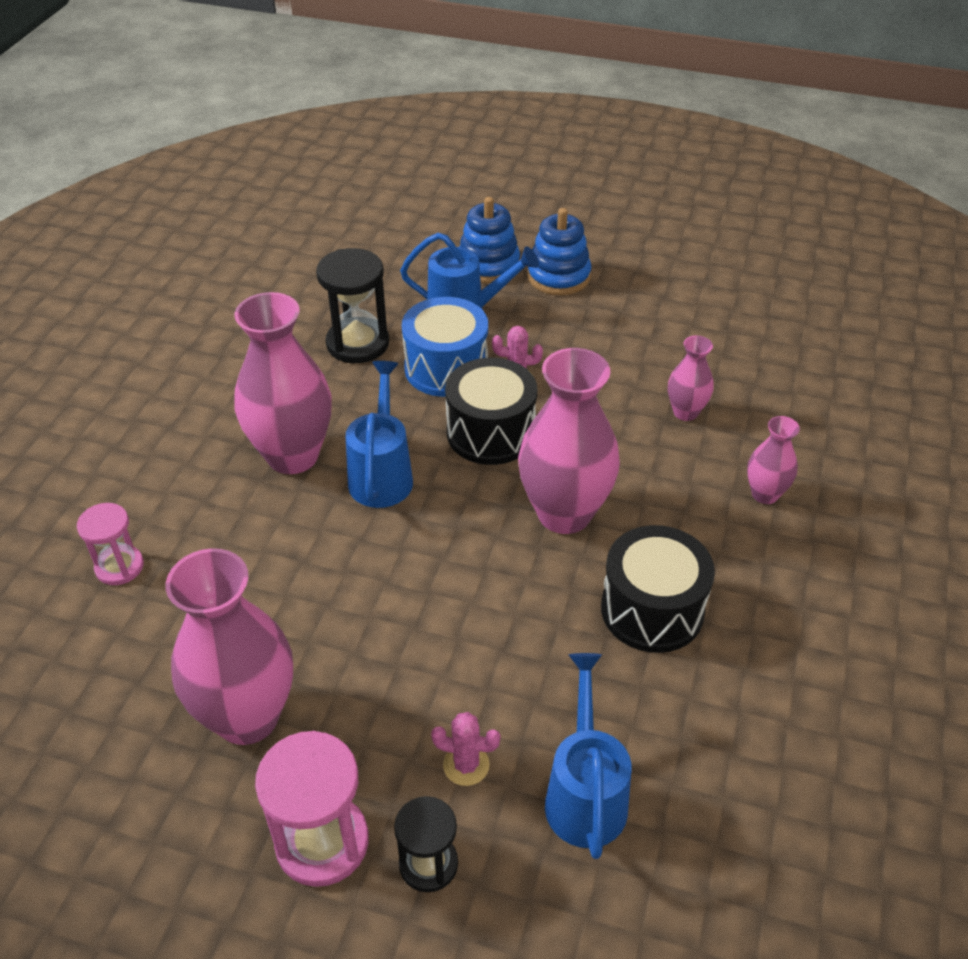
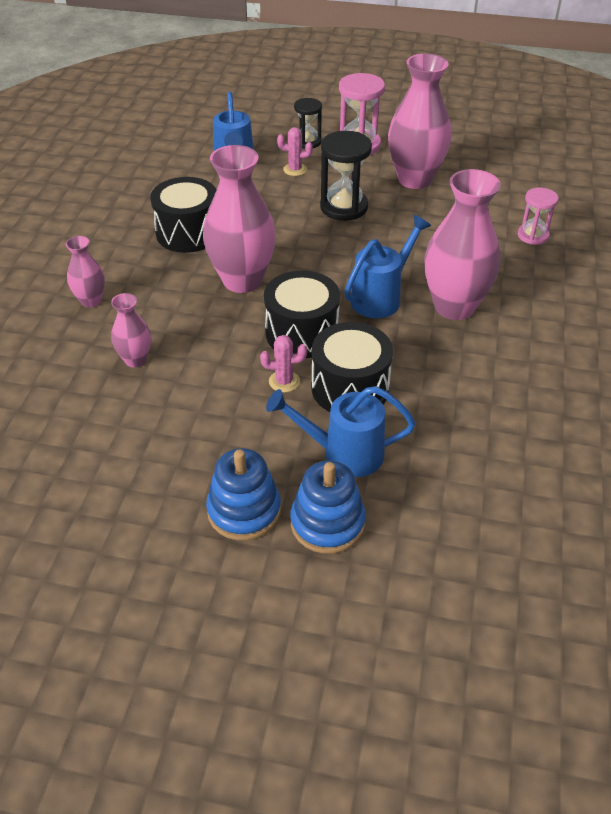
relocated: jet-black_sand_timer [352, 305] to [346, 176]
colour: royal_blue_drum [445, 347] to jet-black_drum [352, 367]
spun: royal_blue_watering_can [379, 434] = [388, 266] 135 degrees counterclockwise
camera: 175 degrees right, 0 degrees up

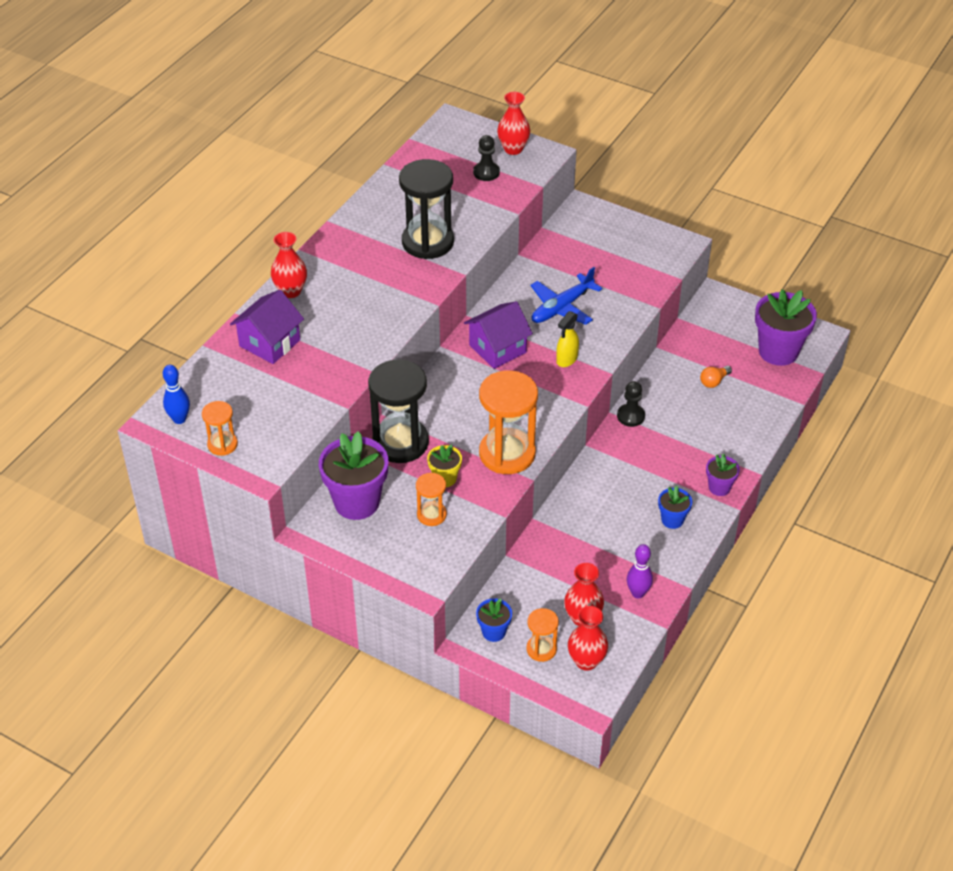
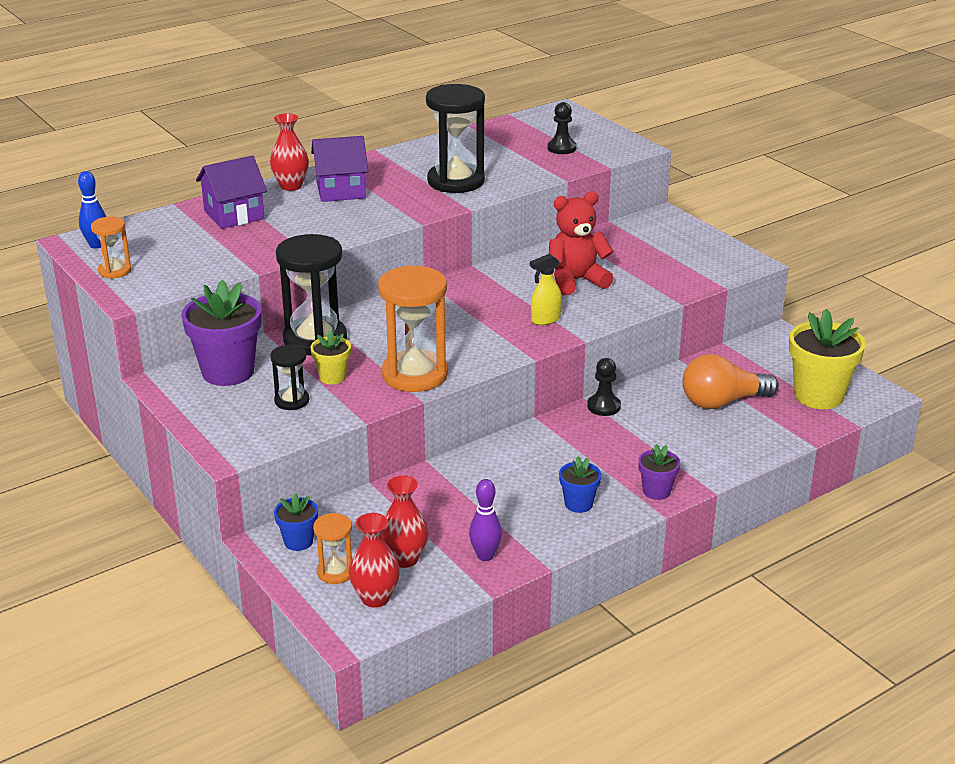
missing: red_vase [513, 123]
relocated: royal_purple_cottage [498, 335] to [339, 169]
exchanged: royal_blue_aeroplane [566, 296] to red_teddy_bear [581, 243]
colour: orange-coloured_sand_timer [431, 499] to jet-black_sand_timer [289, 377]; royal_purple_flower_pot [786, 328] to yellow_flower_pot [827, 359]
size: orange-coloured_bulb [716, 377] = [730, 381] x2.13
camera: 25 degrees right, 15 degrees down

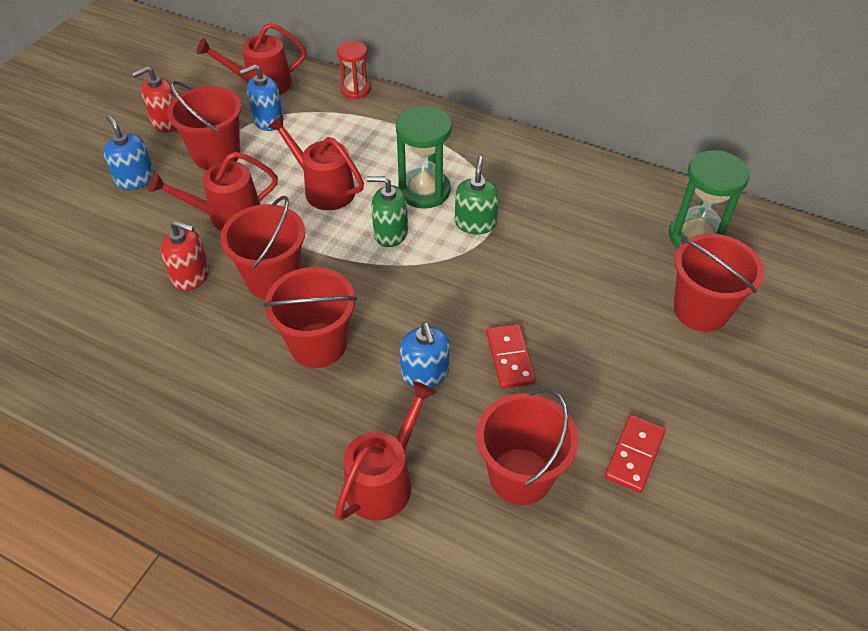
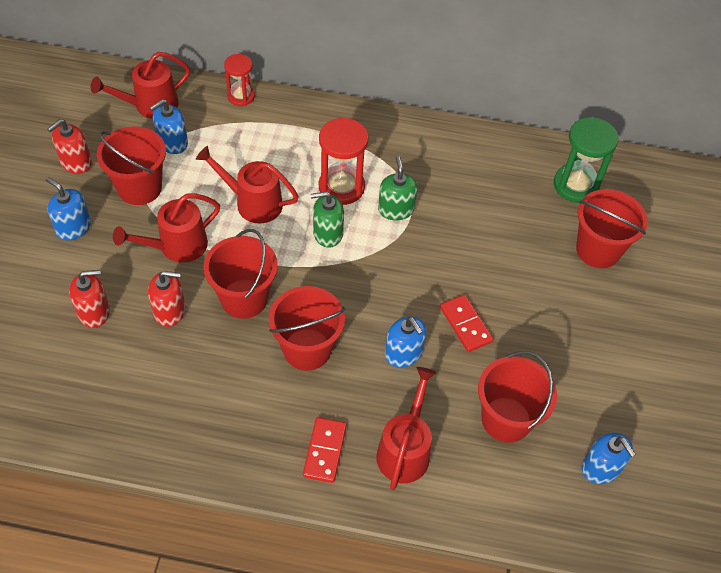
appeared: red_soap_pump [89, 299]; royal_blue_soap_pump [609, 458]
relocated: red_domino_piece [634, 454] to [325, 450]
colour: leaf-green_sand_timer [424, 157] to red_sand_timer [344, 161]
camera: 20 degrees left, 5 degrees up

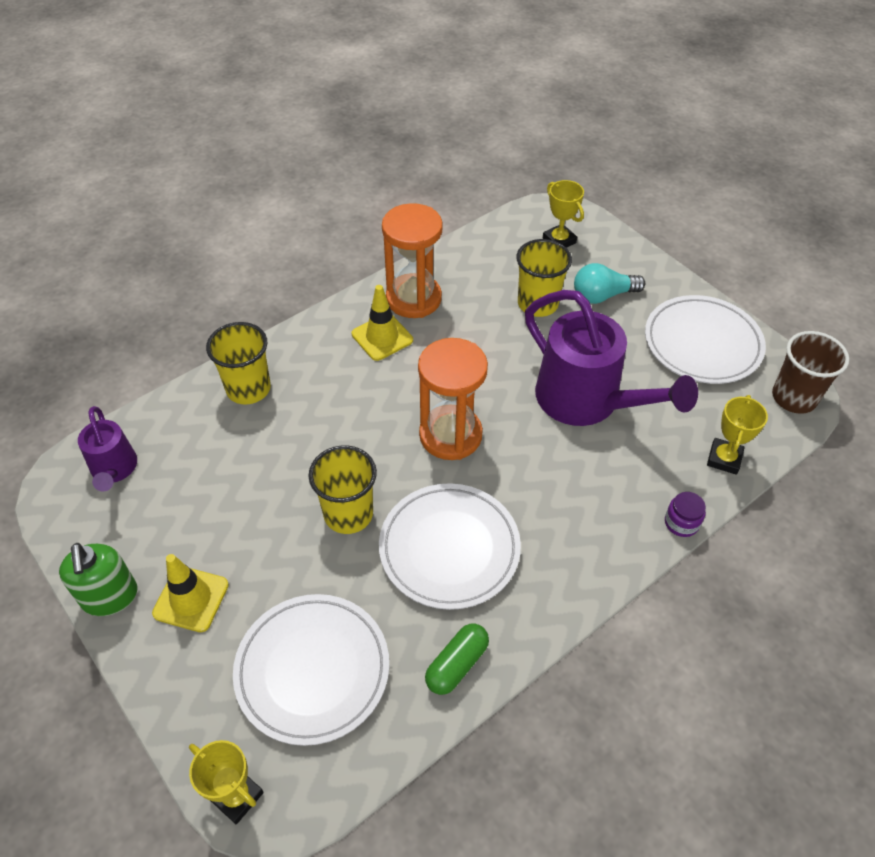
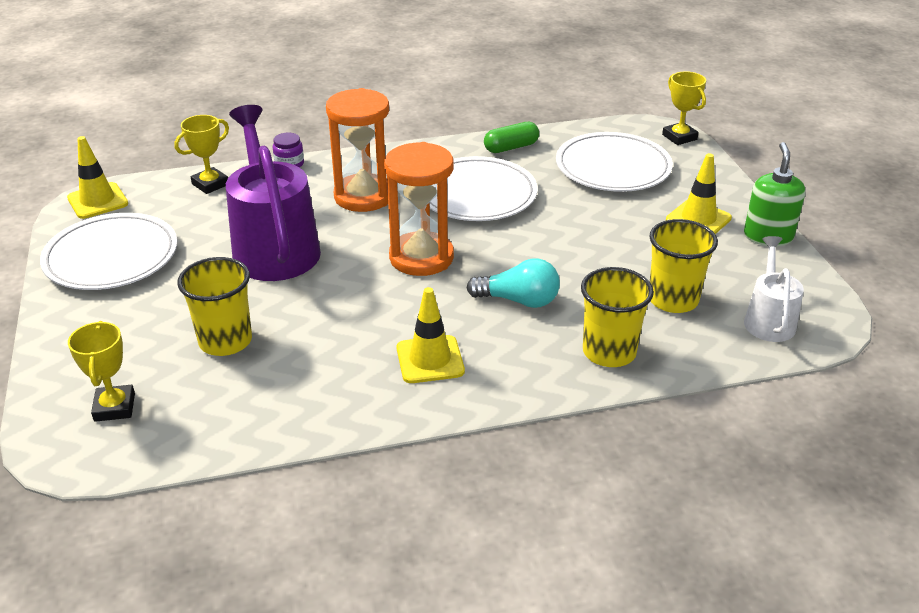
relocated: yellow_cup [342, 489] to [683, 266]; orange-coloured_sand_timer [412, 260] to [357, 150]; teal_bulb [609, 283] to [513, 283]
exchanged: russet_cup [810, 372] to yellow_traffic_cone [97, 177]
colour: royal_purple_watering_can [107, 449] to pure_white_watering_can [774, 289]
camera: 155 degrees left, 15 degrees down

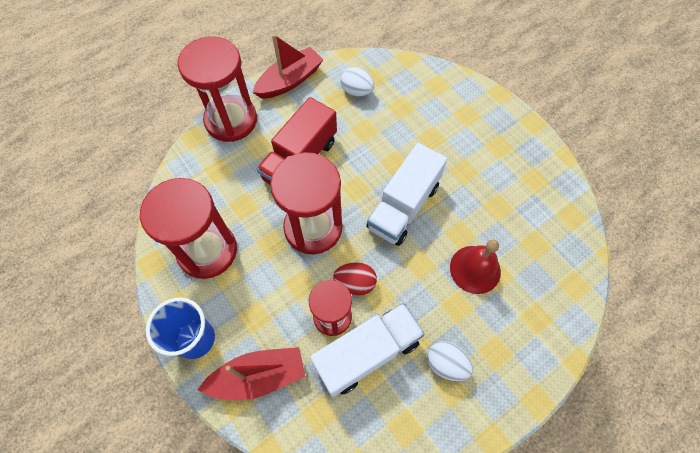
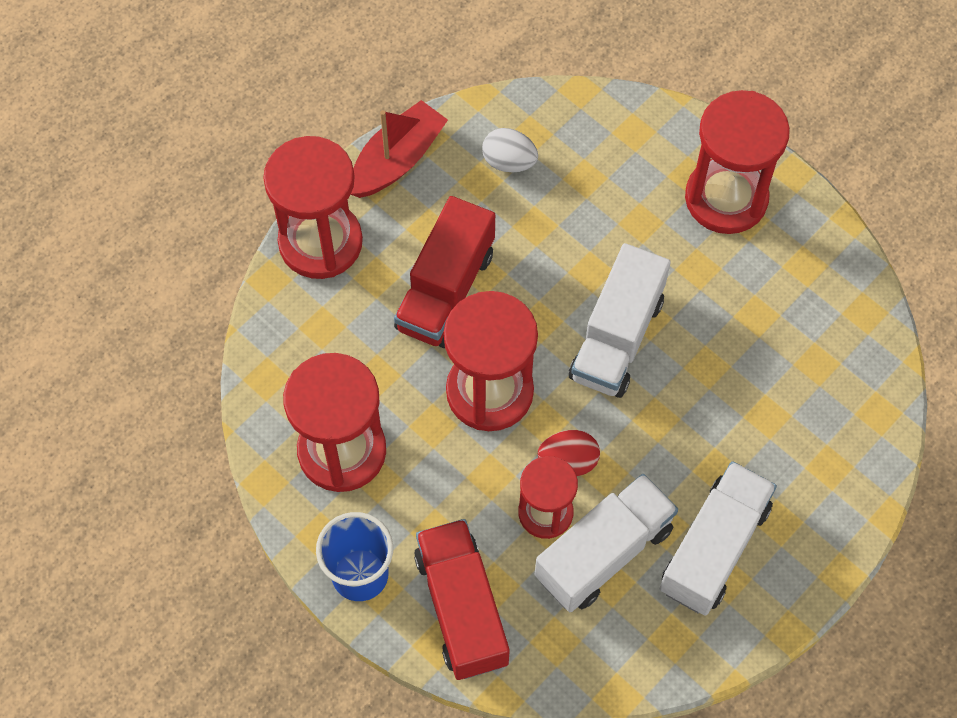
missing: red_school_bell [475, 266]
appeared: red_sand_timer [737, 162]
exchanged: red_toy_boat [252, 373] to red_toy_truck [462, 599]; pure_white_toy_egg [450, 361] to pure_white_toy_truck [718, 538]
camera: 10 degrees left, 0 degrees up

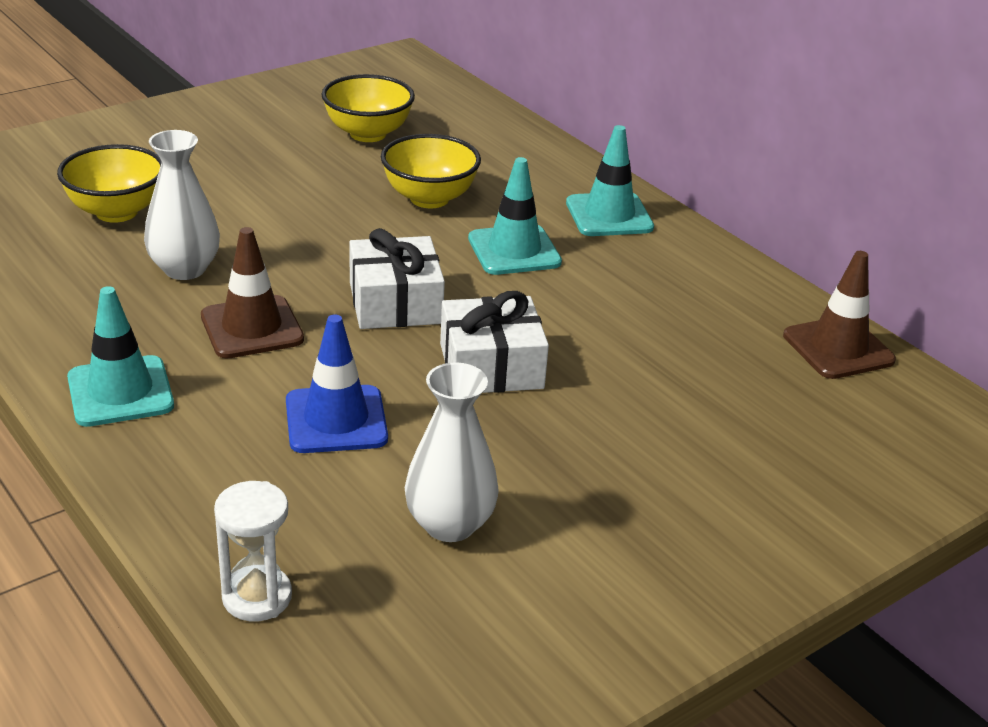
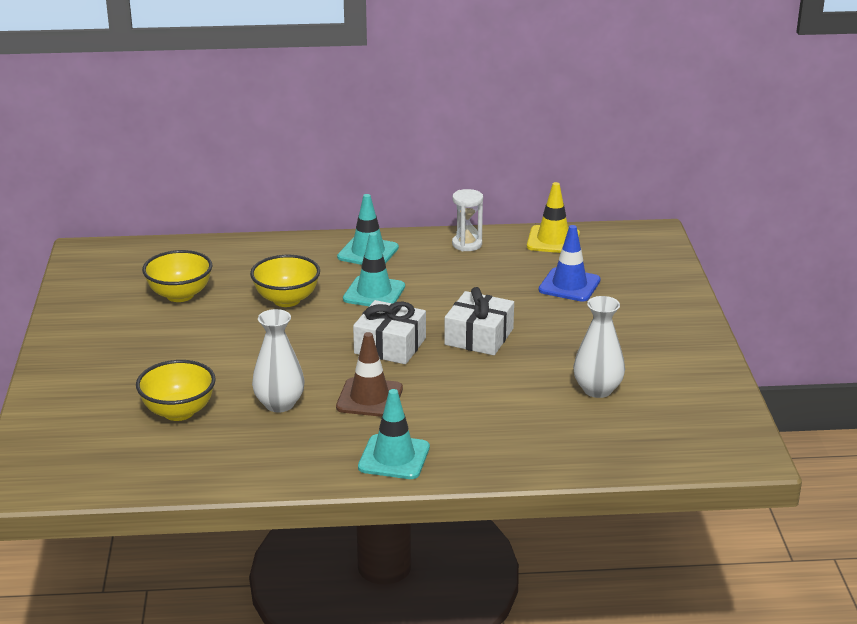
relocated: pure_white_sand_timer [253, 551] to [467, 220]; royal_blue_traffic_cone [337, 383] to [569, 263]
colour: russet_traffic_cone [839, 315] to yellow_traffic_cone [553, 217]
camera: 55 degrees left, 5 degrees down

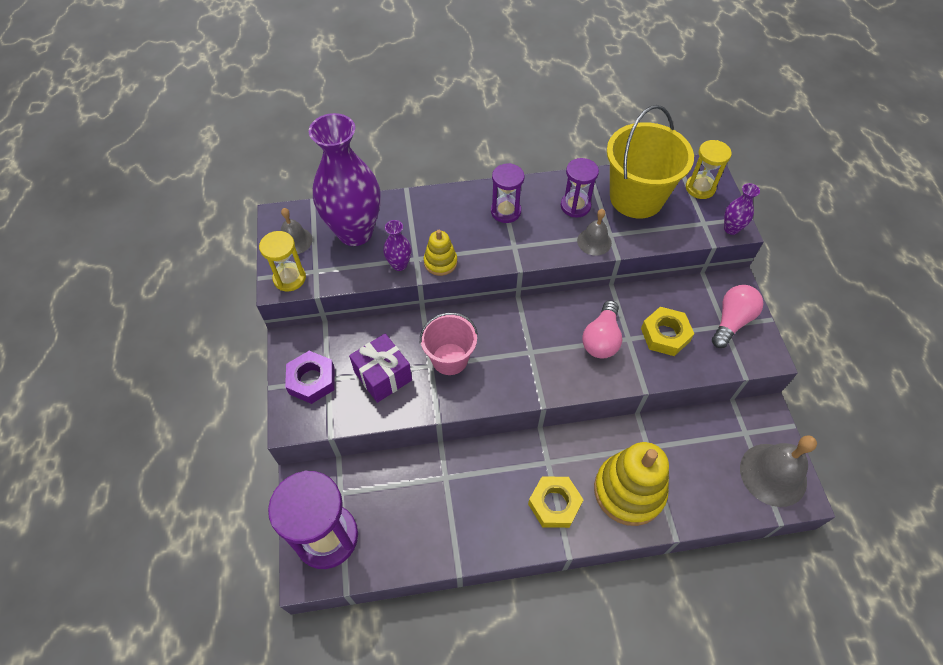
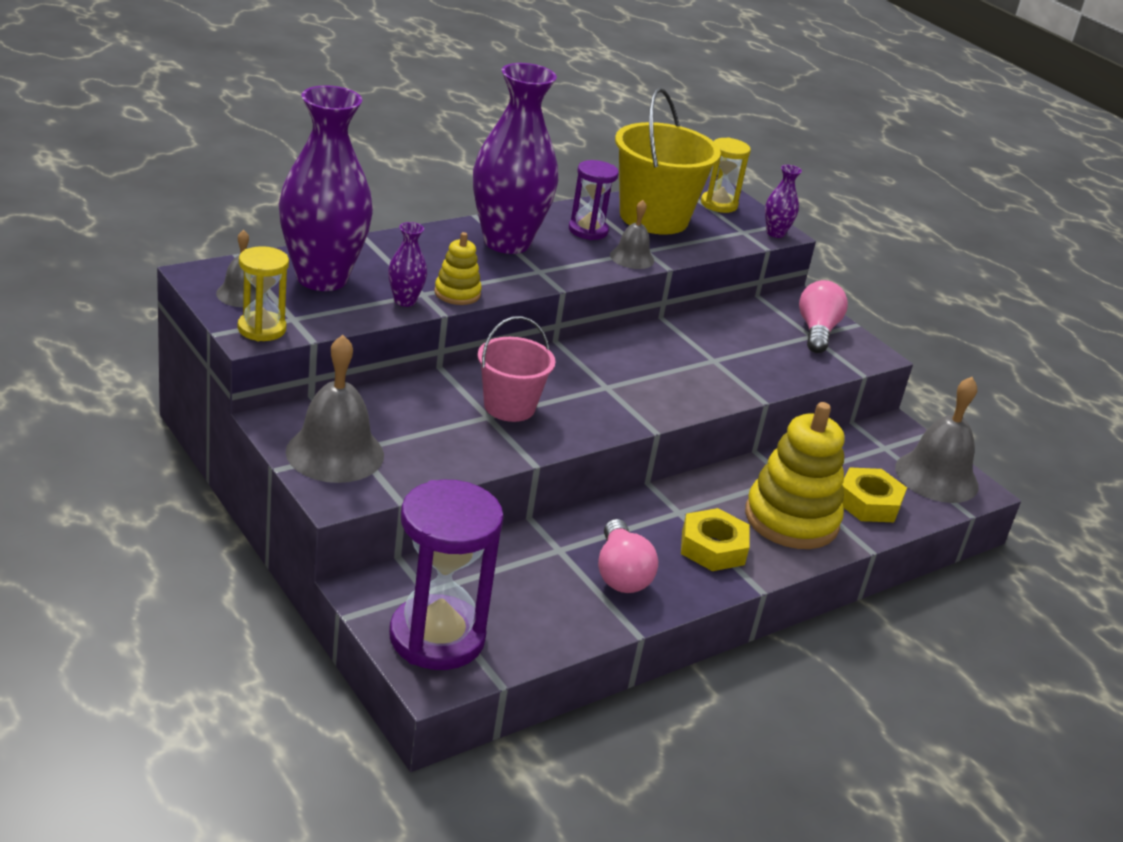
missing: royal_purple_present [380, 368]
relocated: rosy_bulb [602, 329] to [628, 556]; yellow_hexagon_nut [667, 331] to [874, 494]
exchanged: royal_purple_hexagon_nut [309, 377] to ash-grey_school_bell [335, 409]; royal_purple_sand_timer [507, 193] to royal_purple_vase [515, 158]
camera: 30 degrees left, 25 degrees down

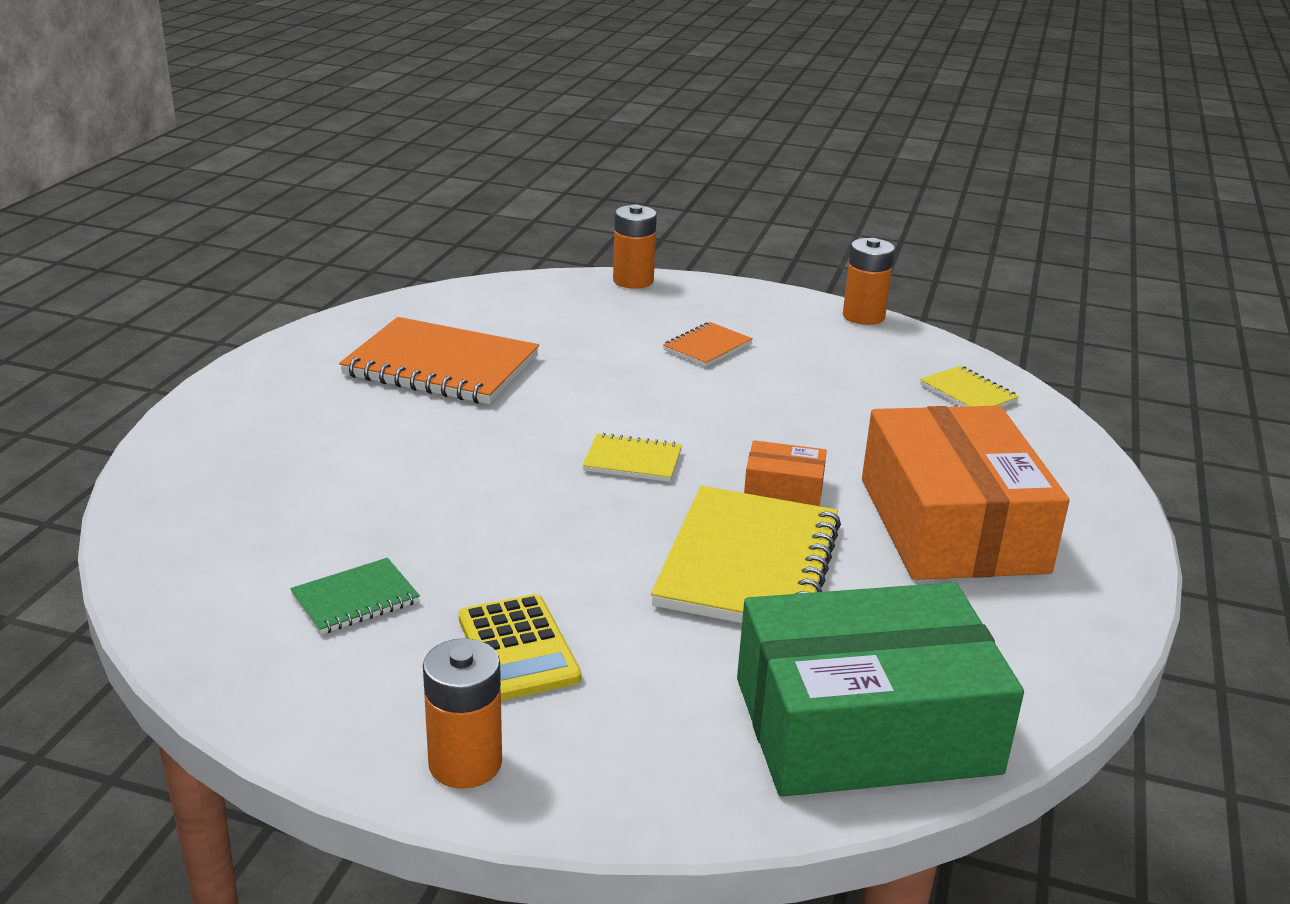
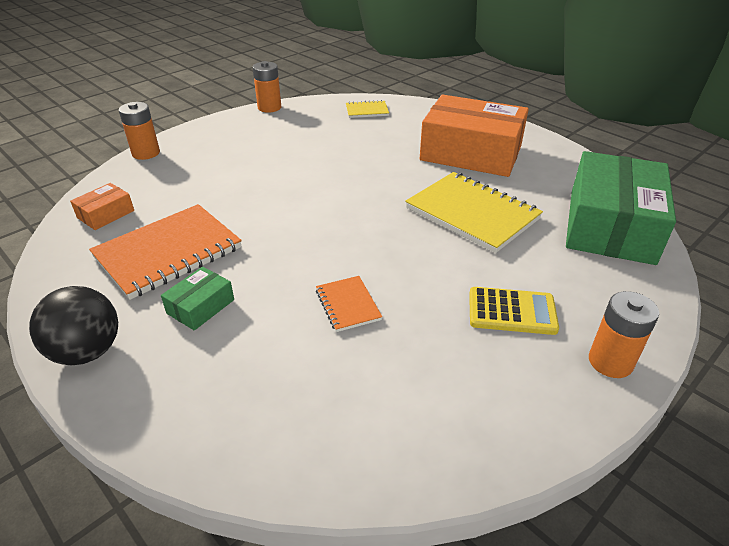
missing: leaf-green_exercise_book [355, 596]; yellow_exercise_book [632, 457]
appeared: jet-black_play_ball [73, 325]; leaf-green_box [197, 299]
relocated: orange-coloured_exercise_book [708, 344] to [349, 304]; orange-coloured_box [785, 473] to [102, 206]
camera: 60 degrees left, 10 degrees up

